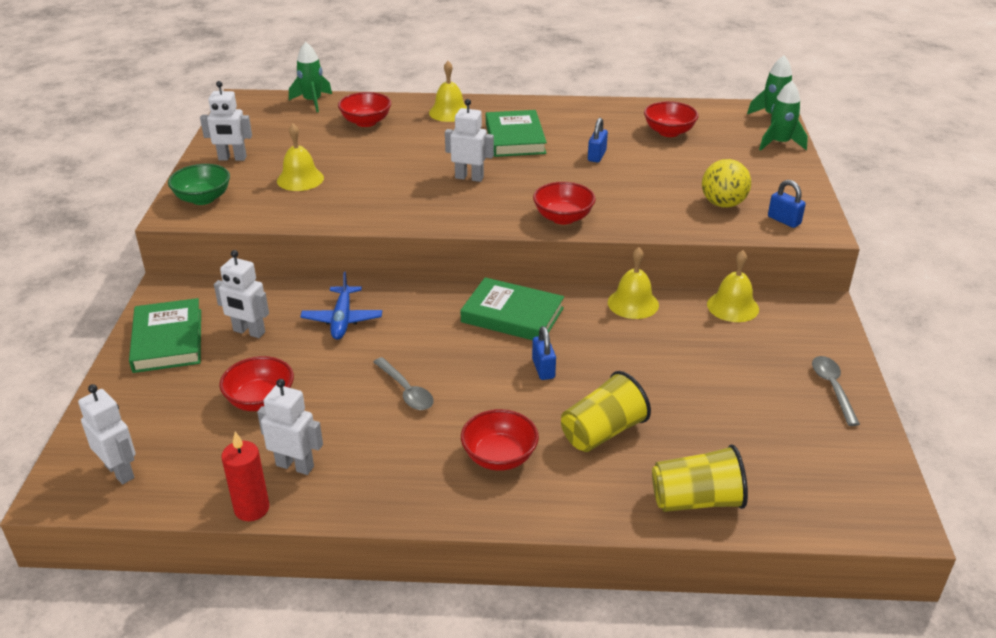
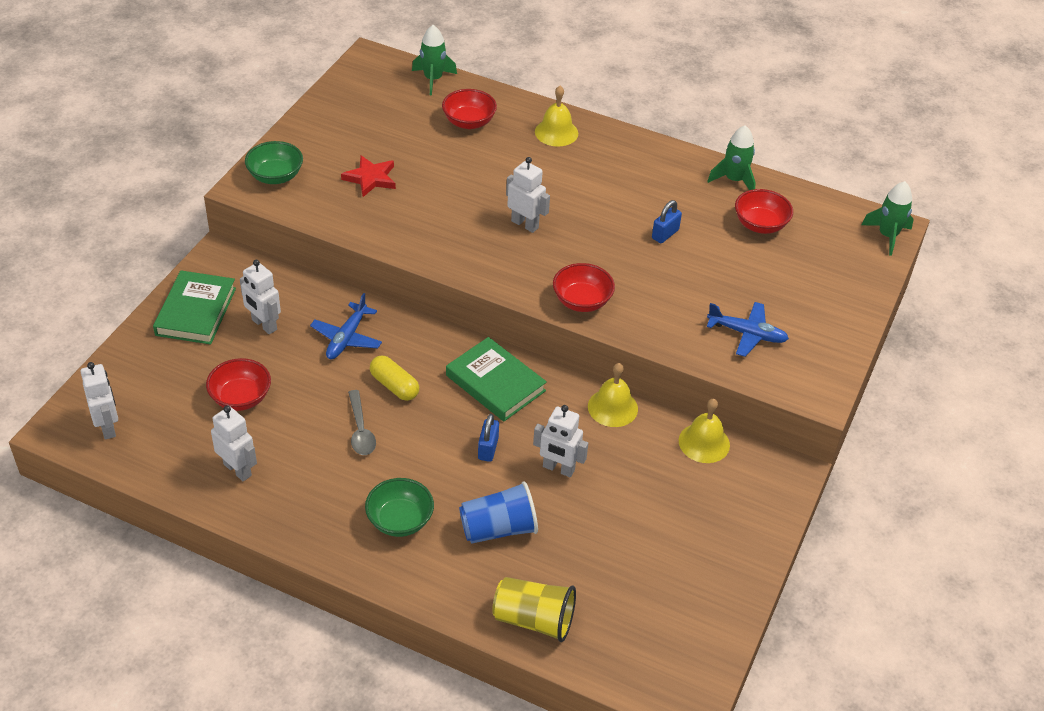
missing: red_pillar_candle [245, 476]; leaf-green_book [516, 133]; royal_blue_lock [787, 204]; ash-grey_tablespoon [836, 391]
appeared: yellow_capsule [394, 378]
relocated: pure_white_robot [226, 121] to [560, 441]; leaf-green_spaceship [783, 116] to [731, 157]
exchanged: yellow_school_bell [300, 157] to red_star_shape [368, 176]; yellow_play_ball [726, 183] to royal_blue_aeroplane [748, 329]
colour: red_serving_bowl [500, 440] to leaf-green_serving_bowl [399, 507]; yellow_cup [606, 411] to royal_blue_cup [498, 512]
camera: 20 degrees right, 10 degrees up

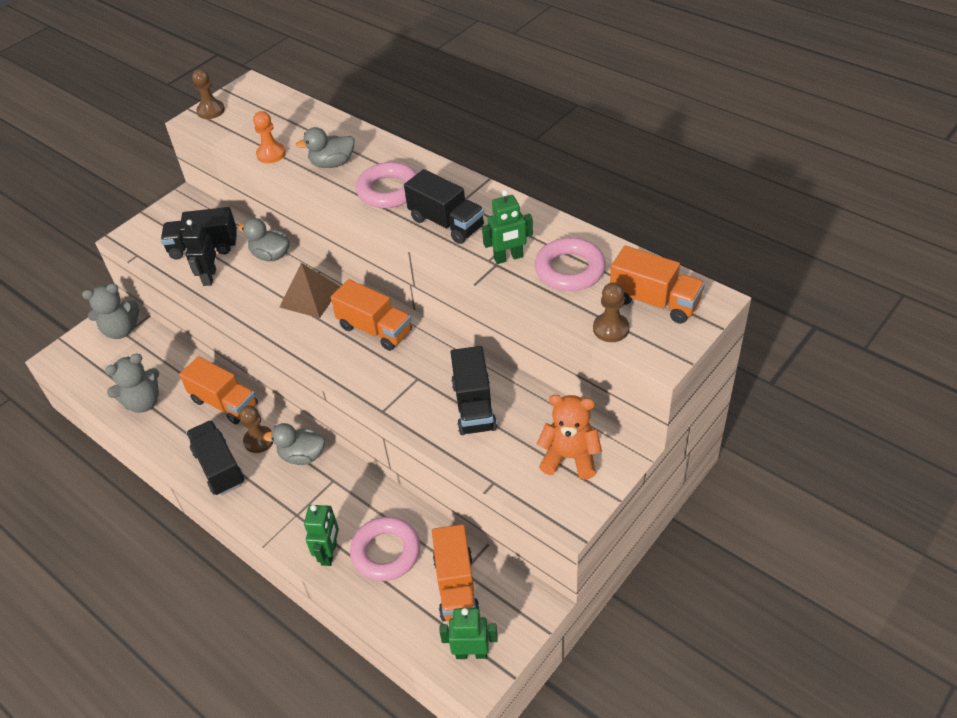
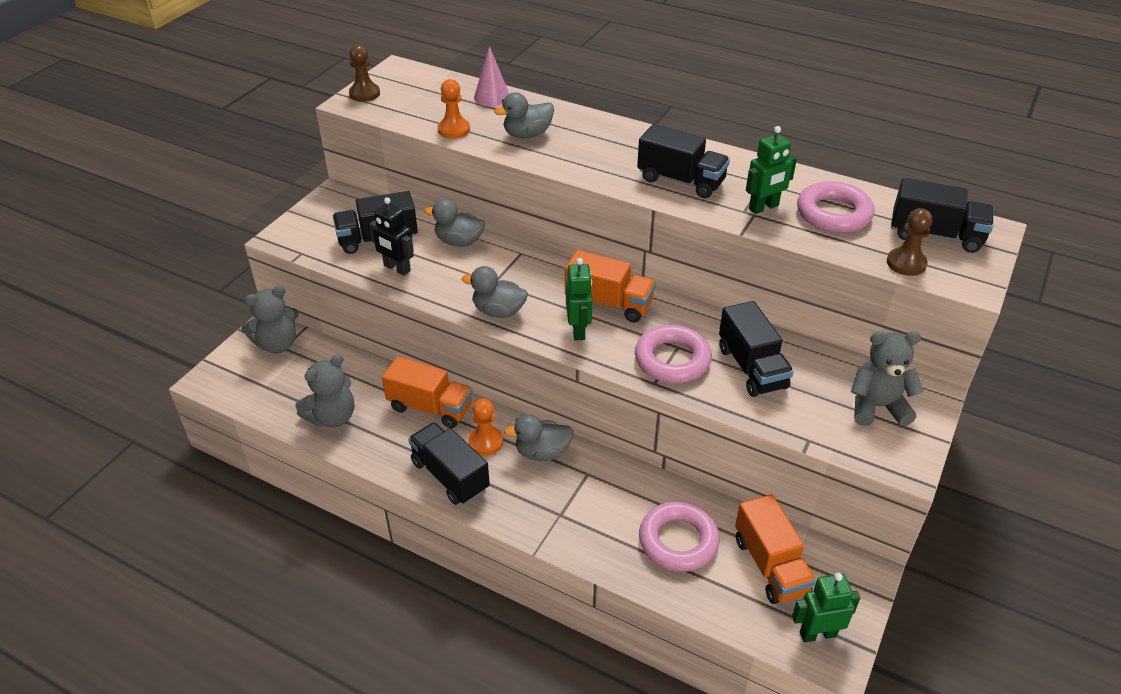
missing: russet_solid_pyramid [310, 290]
appeared: ash-grey_rubber_duck [495, 292]; rosy_cone_shape [491, 76]
relocated: leaf-green_robot [321, 535] to [579, 299]; rosy_torus [386, 185] to [673, 354]
colour: russet_pawn [256, 429] to orange-coloured_pawn [485, 427]; orange-coloured_teddy_bear [569, 437] to ash-grey_teddy_bear [887, 378]; orange-coloured_toy_truck [657, 285] to jet-black_toy_truck [942, 215]
spun: jet-black_robot [199, 253] = [391, 236] 45 degrees counterclockwise
camera: 15 degrees left, 5 degrees down

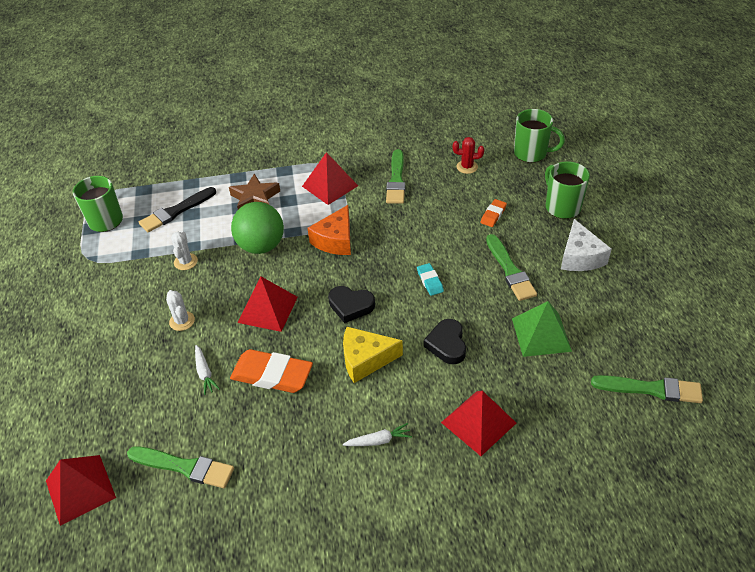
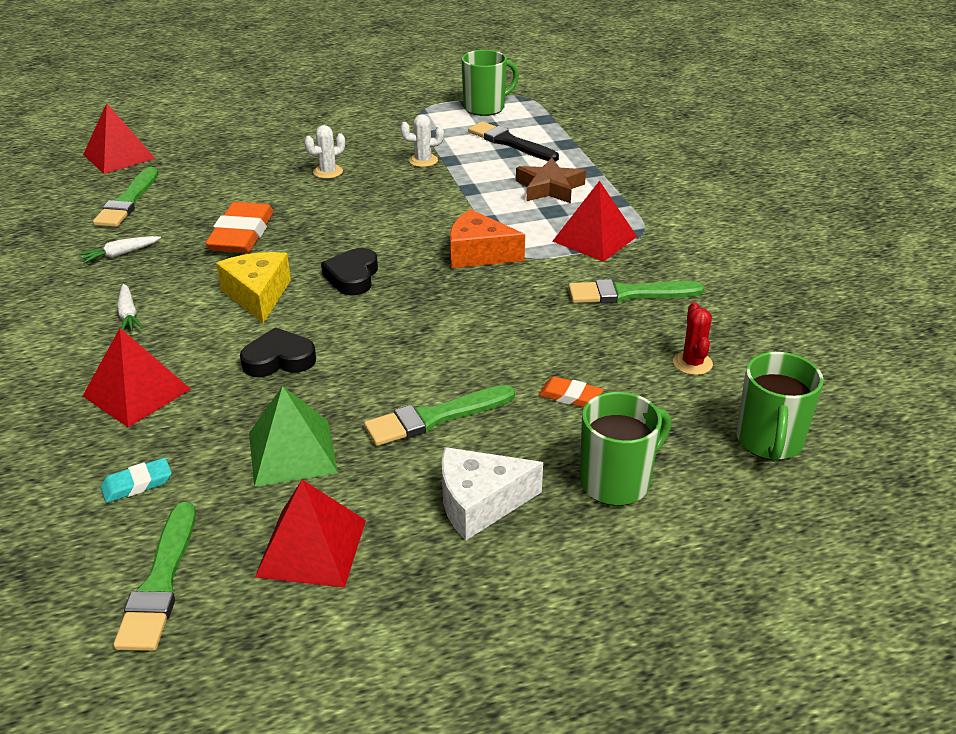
missing: leaf-green_play_ball [257, 228]
relocated: pure_white_carrot [207, 370] to [120, 249]; red_solid_pyramid [267, 304] to [310, 534]; teal_gum_eraser [430, 279] to [136, 480]
camera: 80 degrees right, 10 degrees down

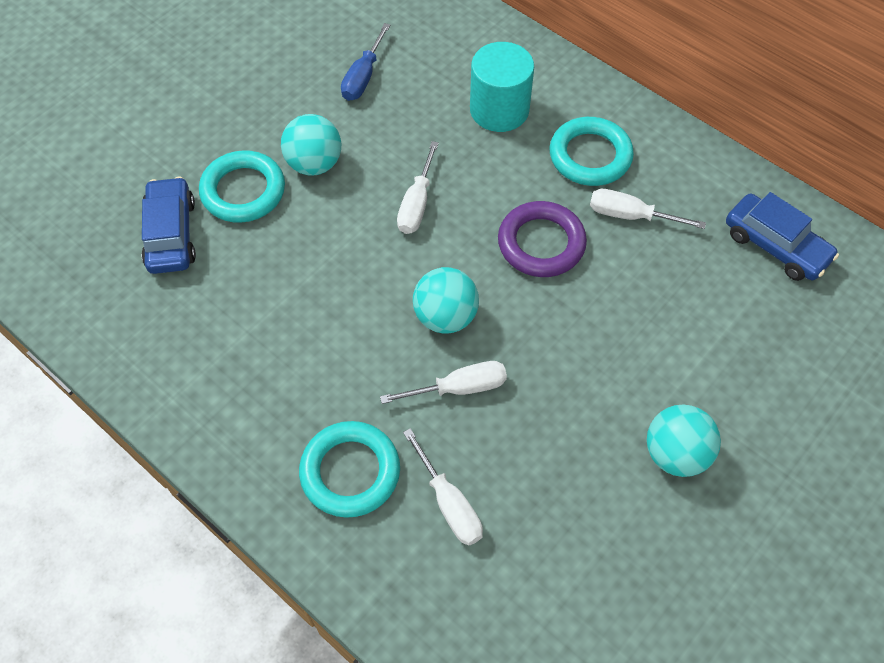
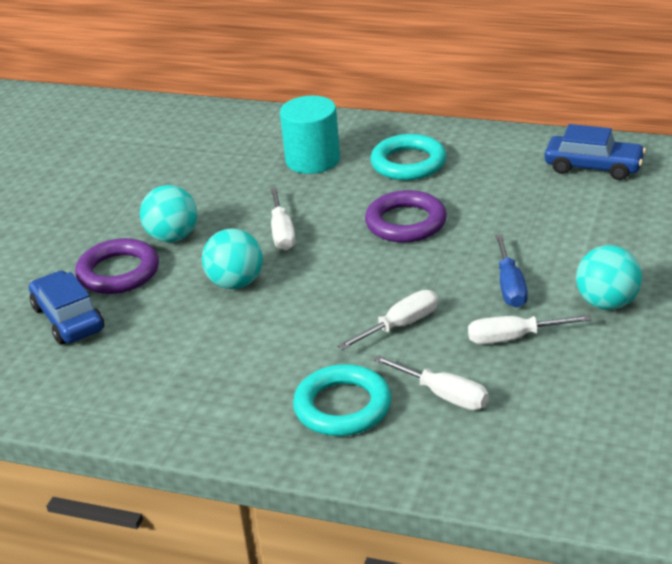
relocated: royal_blue_screwdriver [365, 62] to [511, 271]; teal_play_ball [446, 300] to [232, 258]; pure_white_screwdriver [648, 209] to [530, 329]
colour: teal_torus [242, 186] to royal_purple_torus [117, 266]
camera: 20 degrees left, 25 degrees down

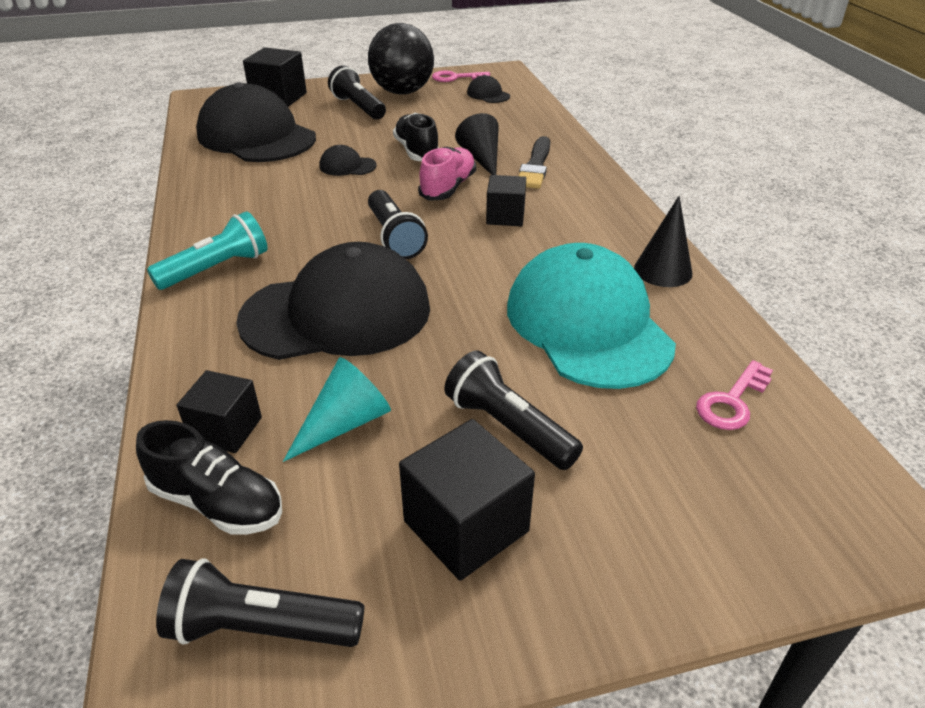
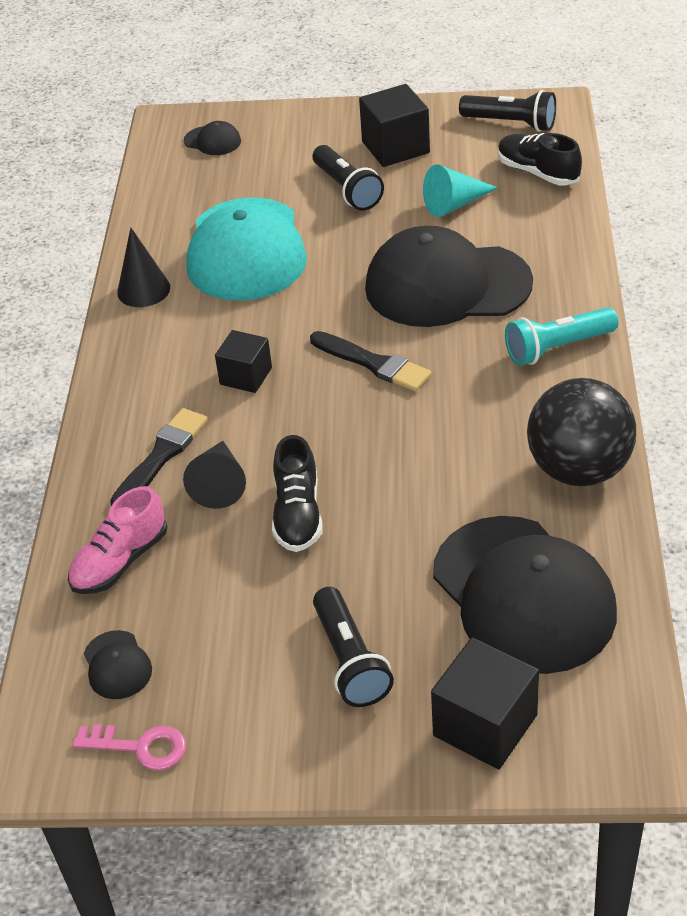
missing: jet-black_solid_cube [219, 411]; rosy_door_key [734, 395]
relocated: jet-black_baseball_cap [348, 160] to [212, 138]; jet-black_play_ball [401, 59] to [581, 432]; rosy_shoe [447, 174] to [118, 540]
exchanged: jet-black_torch [398, 224] to jet-black_brush [370, 361]
camera: 160 degrees left, 5 degrees up

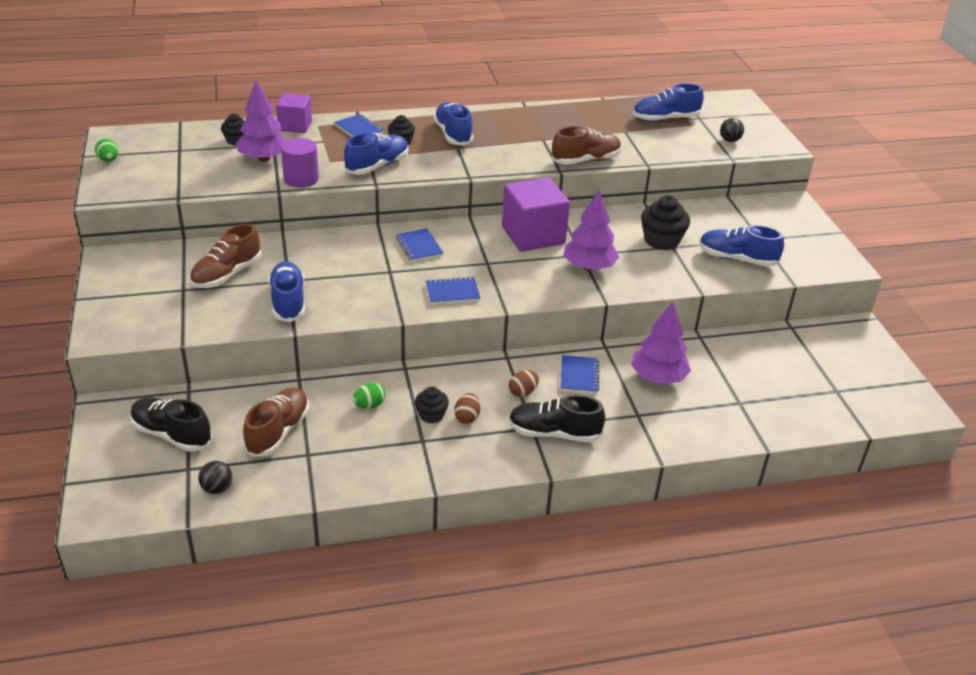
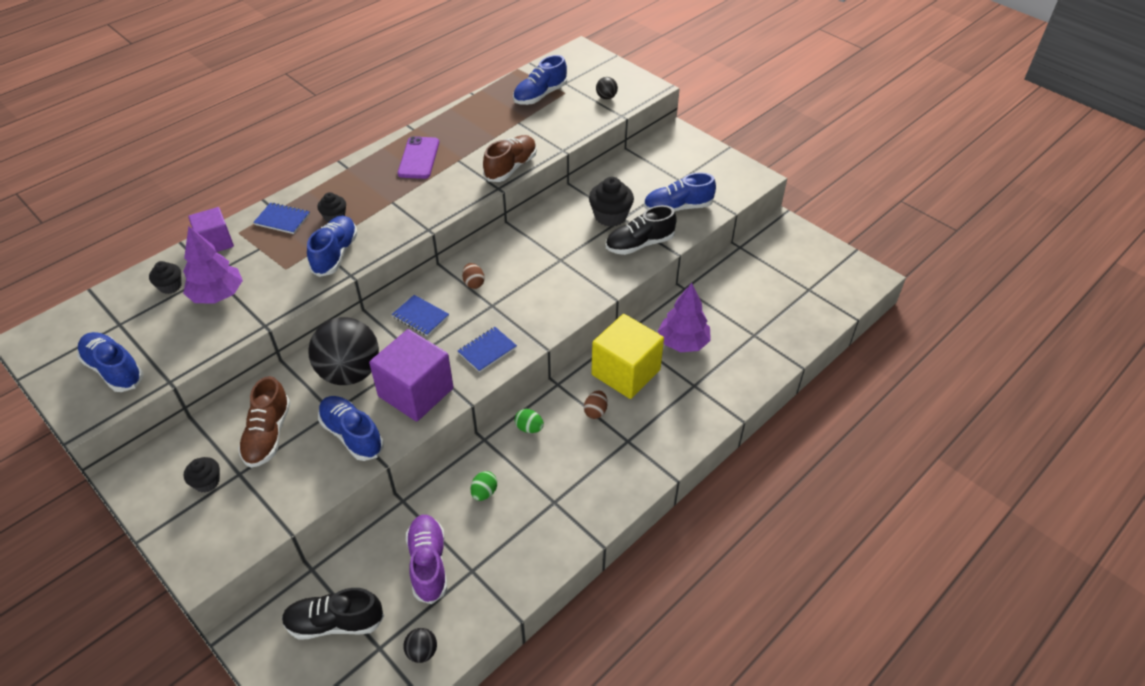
missing: royal_purple_cylinder_shape [300, 163]; royal_purple_tree [591, 230]
appeared: jet-black_play_ball [343, 351]; royal_purple_smartphone [418, 157]
relocated: leaf-green_toy_egg [106, 150] to [529, 421]; jet-black_fairy_cake [432, 405] to [202, 474]; royal_blue_shoe [453, 124] to [110, 362]; russet_toy_egg [467, 408] to [473, 276]; royal_purple_solid_cube [536, 214] to [411, 375]; jet-black_shoe [557, 418] to [641, 230]
exchanged: royal_blue_exercise_book [580, 374] to yellow_solid_cube [627, 356]
colour: russet_shoe [276, 422] to royal_purple_shoe [426, 559]
camera: 30 degrees left, 10 degrees up

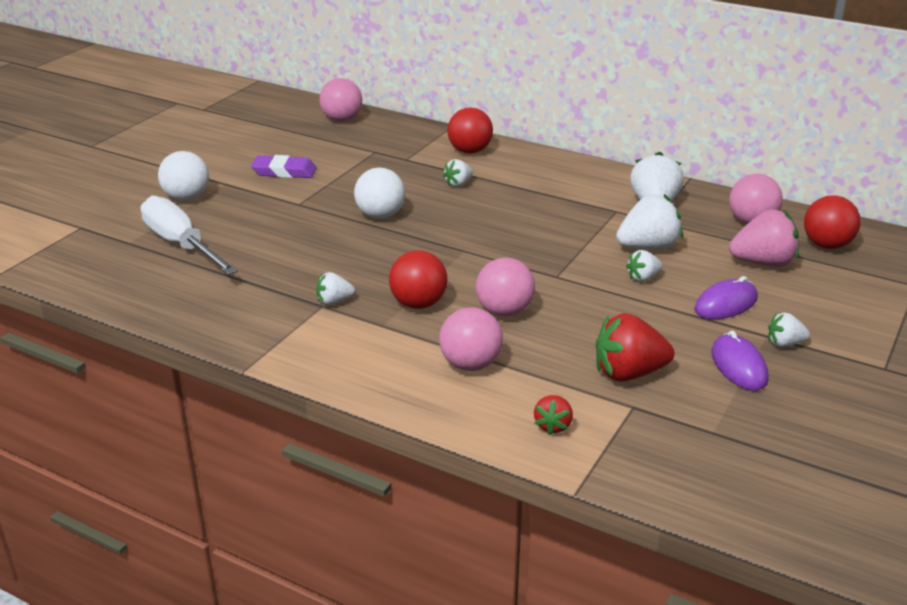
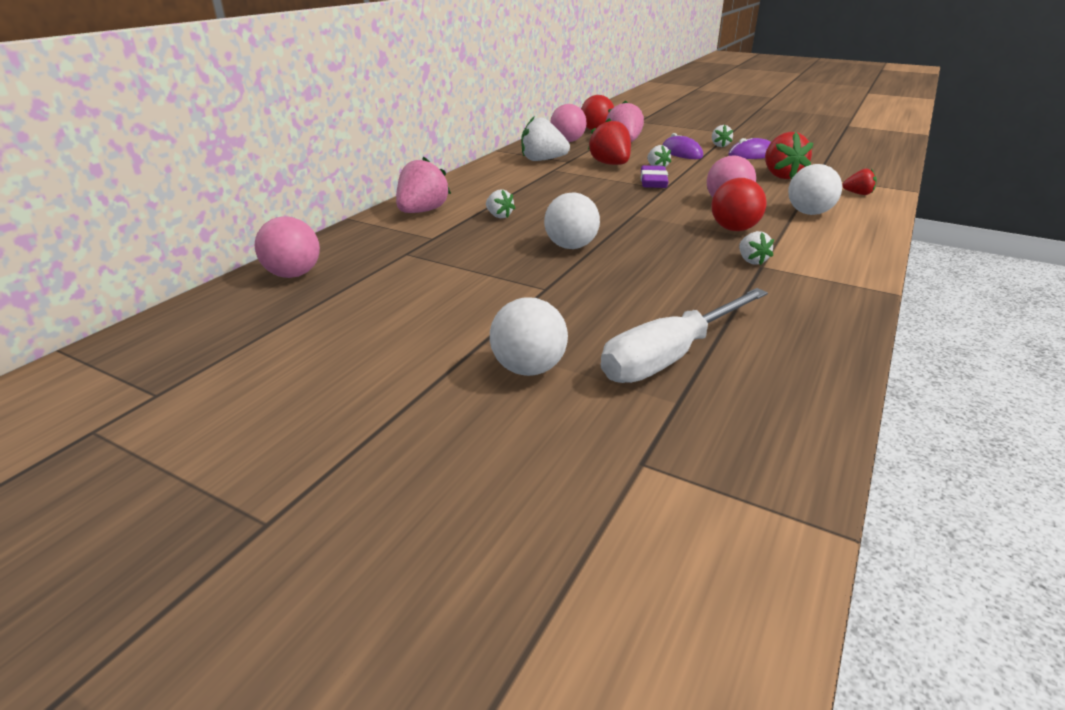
relocated: royal_purple_gum_eraser [284, 166] to [655, 176]
exchanged: red_play_ball [470, 131] to rosy_toy_strawberry [423, 185]
colour: rosy_play_ball [471, 339] to pure_white_play_ball [815, 189]; pure_white_toy_strawberry [649, 221] to red_toy_strawberry [609, 141]
camera: 90 degrees left, 0 degrees up

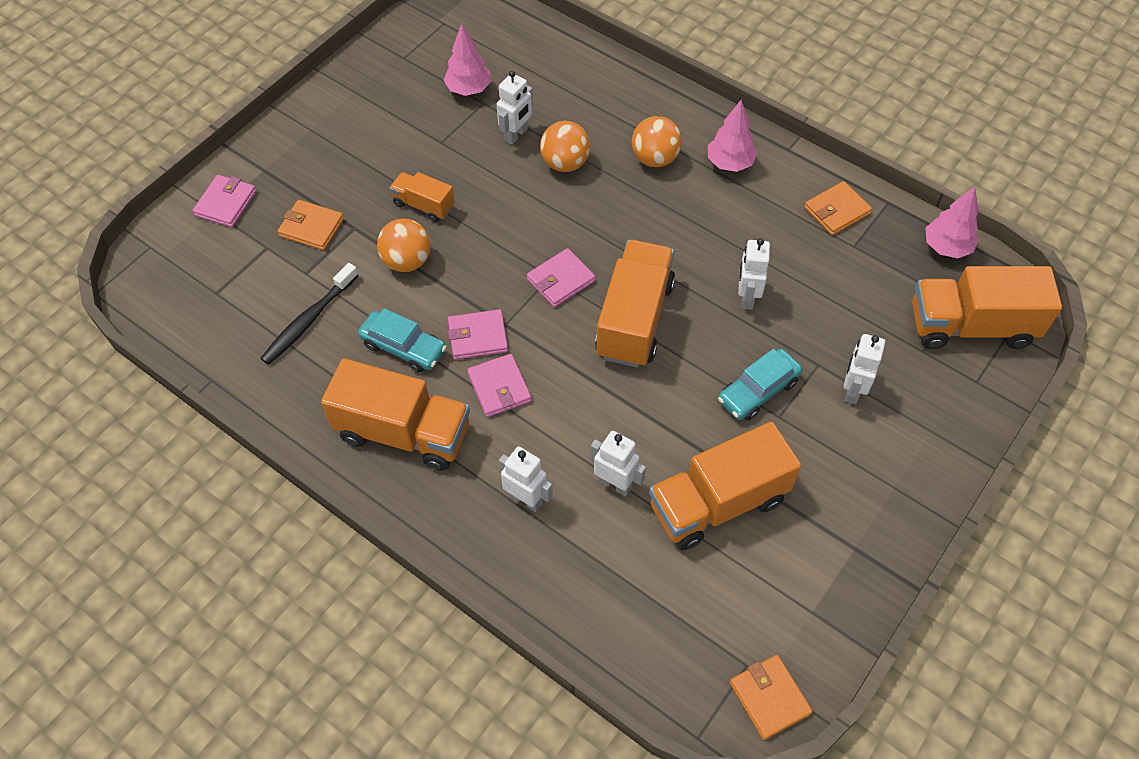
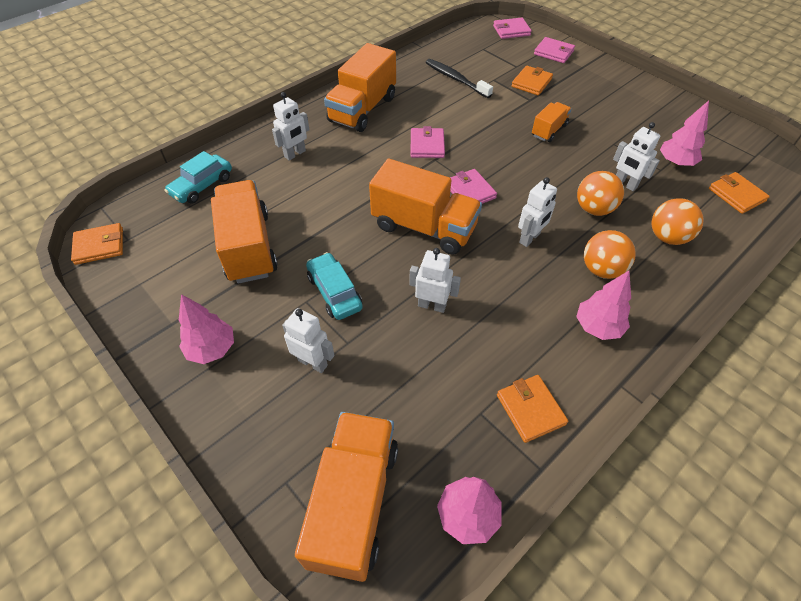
appeared: rosy_tree [206, 329]; orange-coloured_billfold [739, 193]
relocated: teal_toy_car [402, 340] to [198, 177]; orange-coloured_play_ball [404, 245] to [677, 221]; rosy_billfold [499, 385] to [512, 28]; pure_white_robot [618, 463] to [537, 212]
camera: 100 degrees right, 5 degrees down

